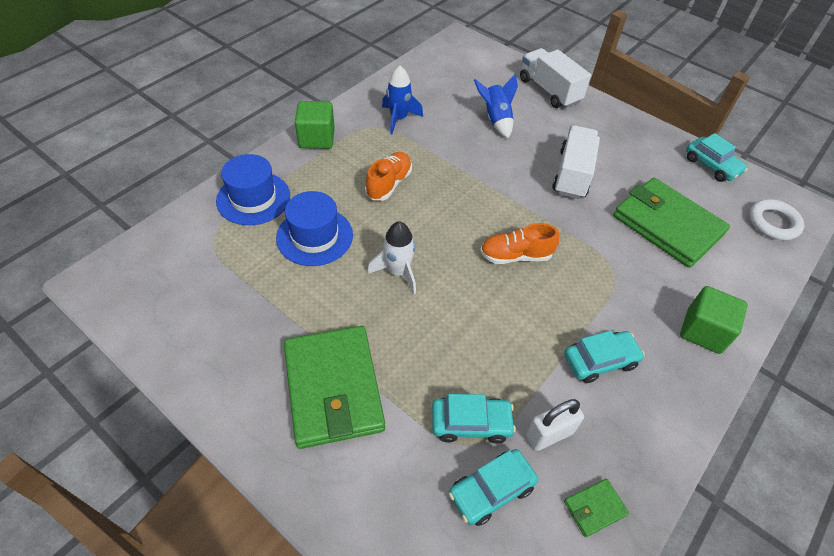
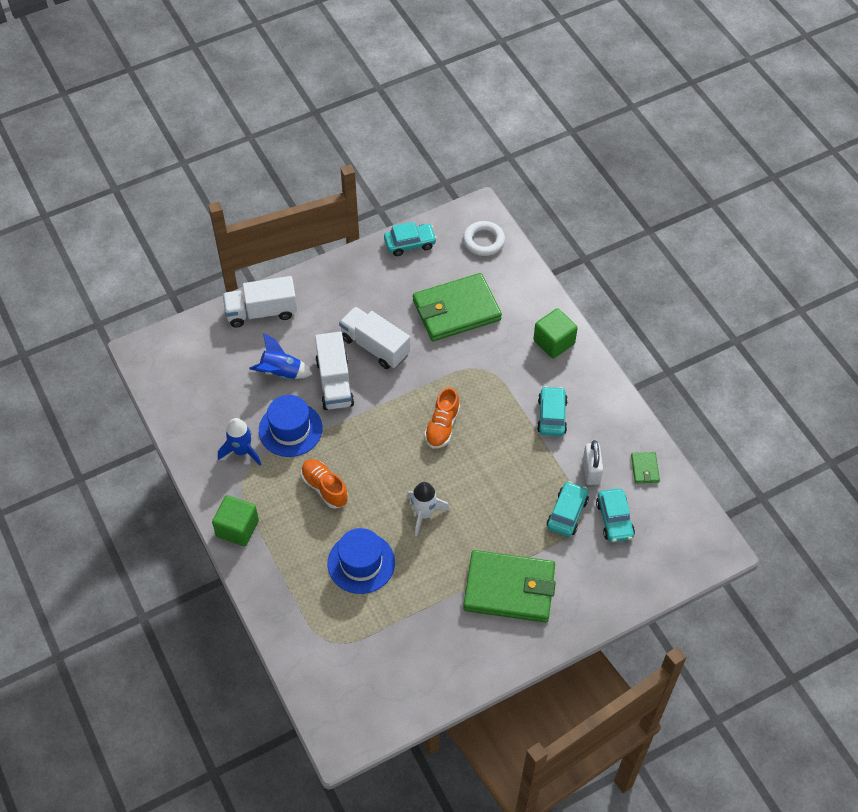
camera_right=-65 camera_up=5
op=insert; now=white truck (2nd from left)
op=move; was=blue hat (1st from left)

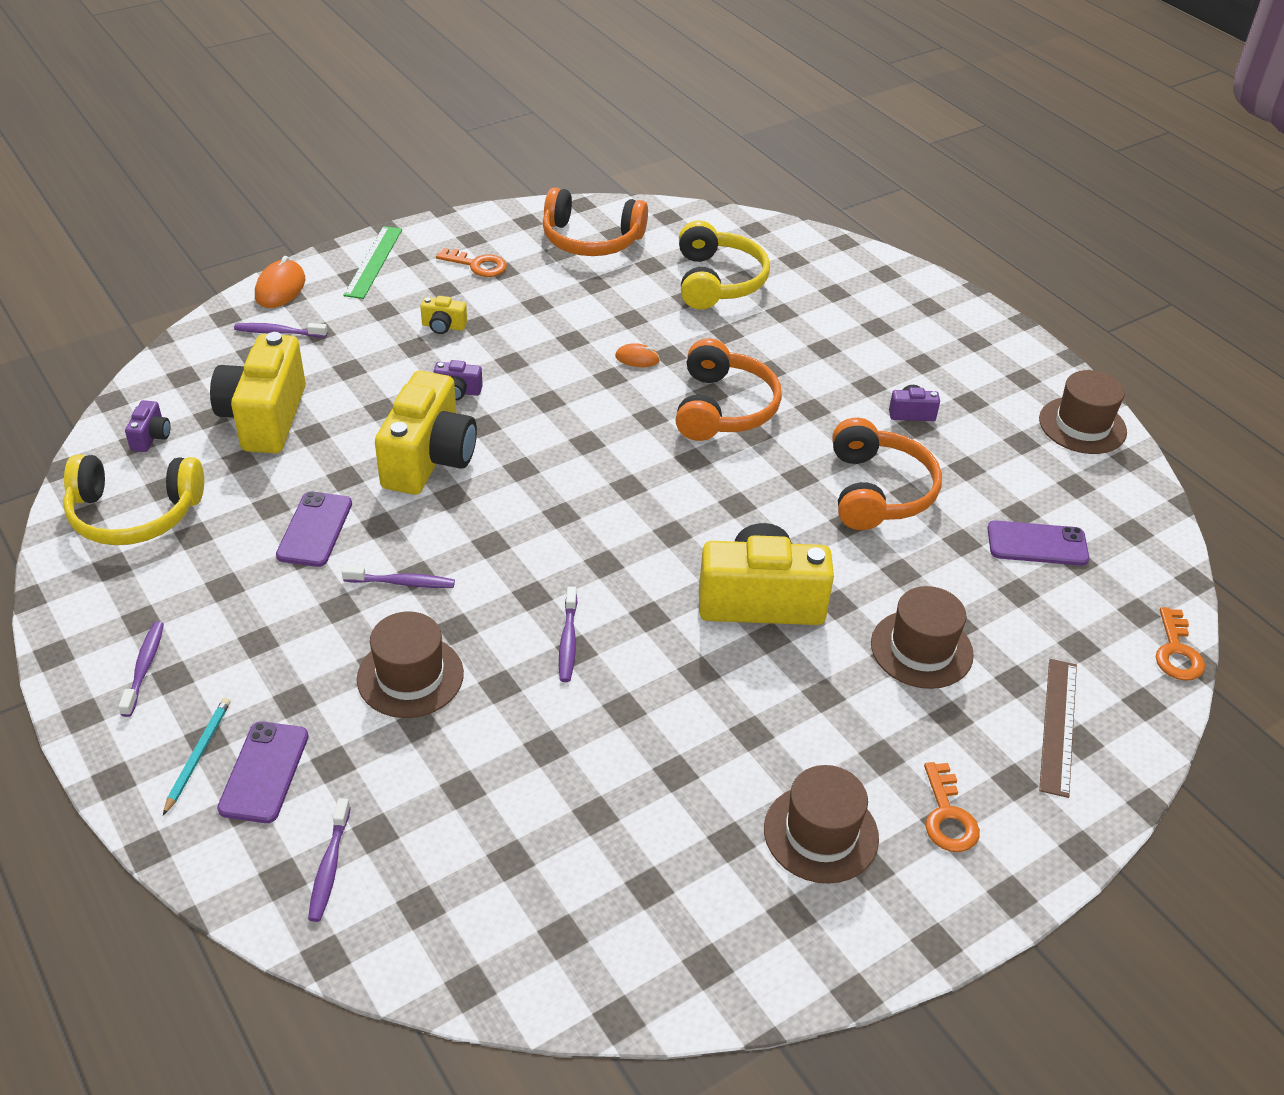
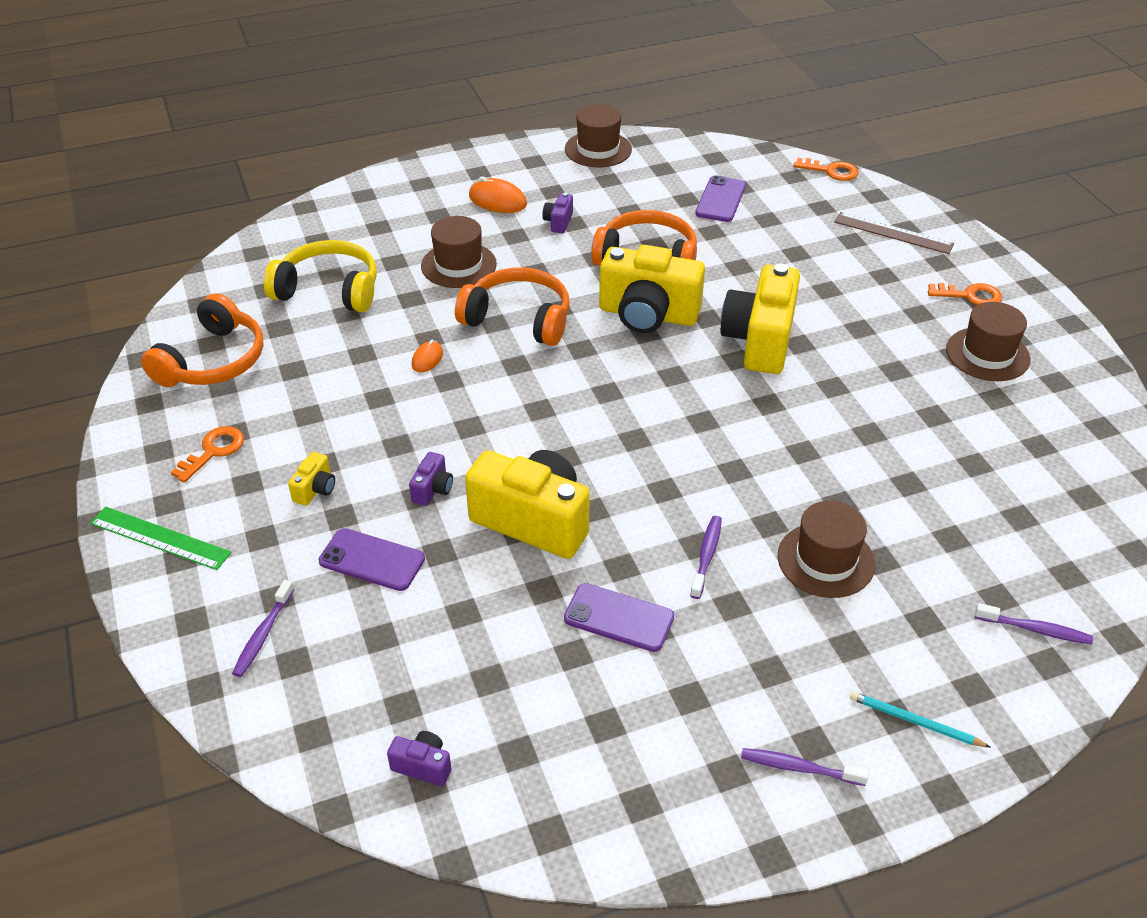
camera_right=-75 camera_up=0
op=delete; was=yellow headphones (1st from left)
op=delete; was=purple toothbrush (5th from left)
op=move; was=yellow camera (1st from left in the first image); now=yellow camera (3rd from left)
op=move; was=purple phone (1st from left)
op=move; was=orange mouse (1st from left in the first image); now=orange mouse (2nd from left)
op=move; was=brown hat (3rd from left in the first image); now=brown hat (1st from left)

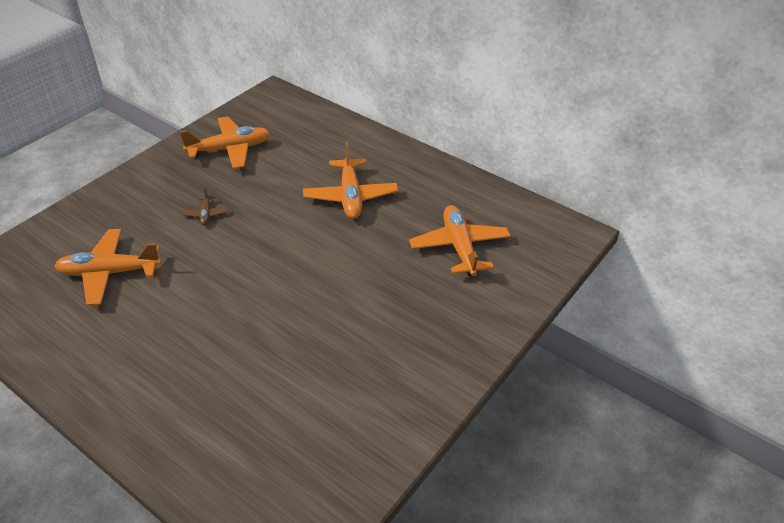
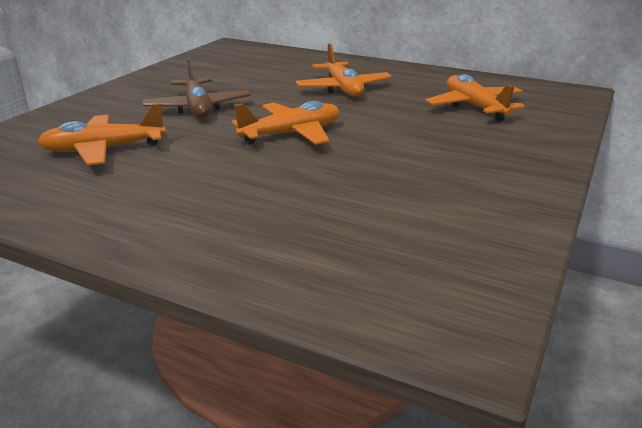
camera_right=-10 camera_up=-15
op=move; was=orange plane (2nd from left)
op=resize; was=brown plane; ratio=2.11

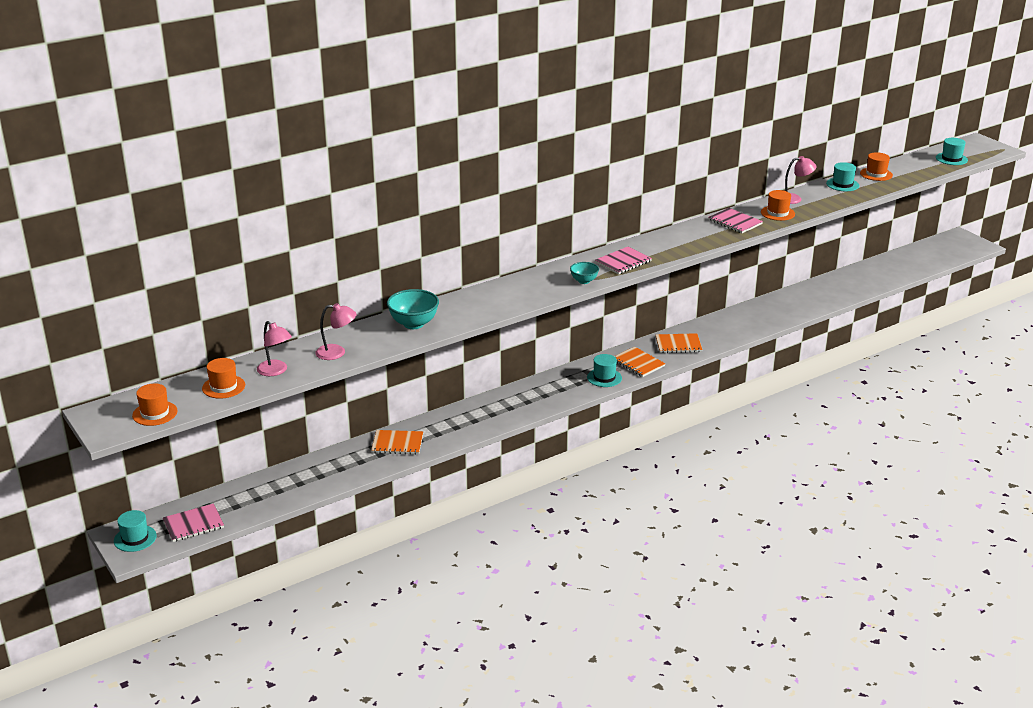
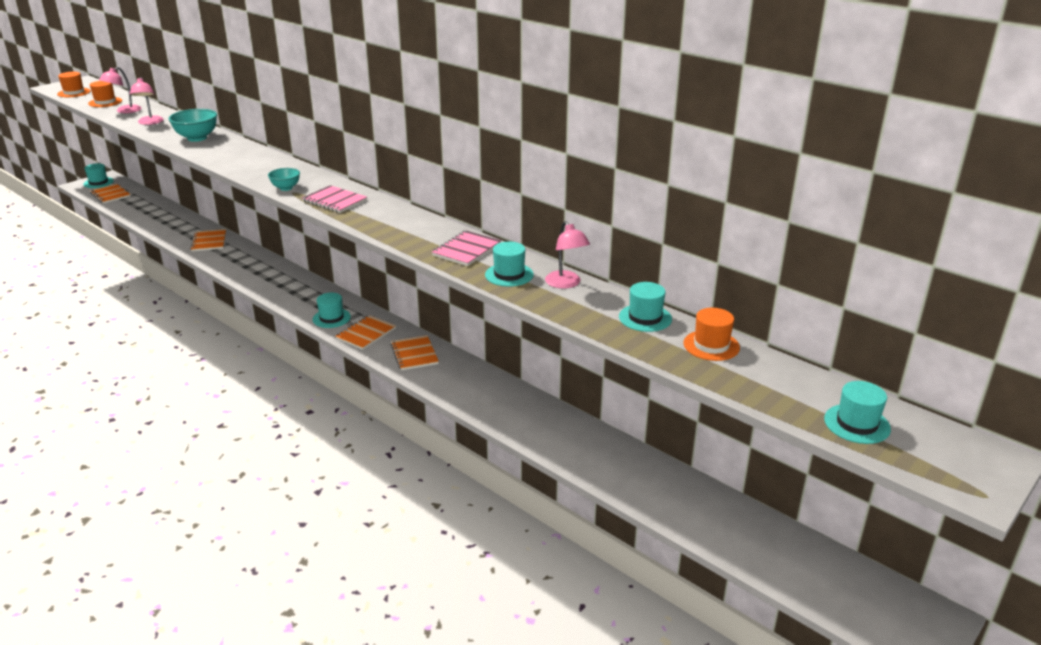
camera_right=75 camera_up=0
op=recolor; was=pink notebook (1st from left); now=orange notebook (1st from left)
op=recolor; was=orange hat (3rd from left); now=turquoise hat (3rd from left)

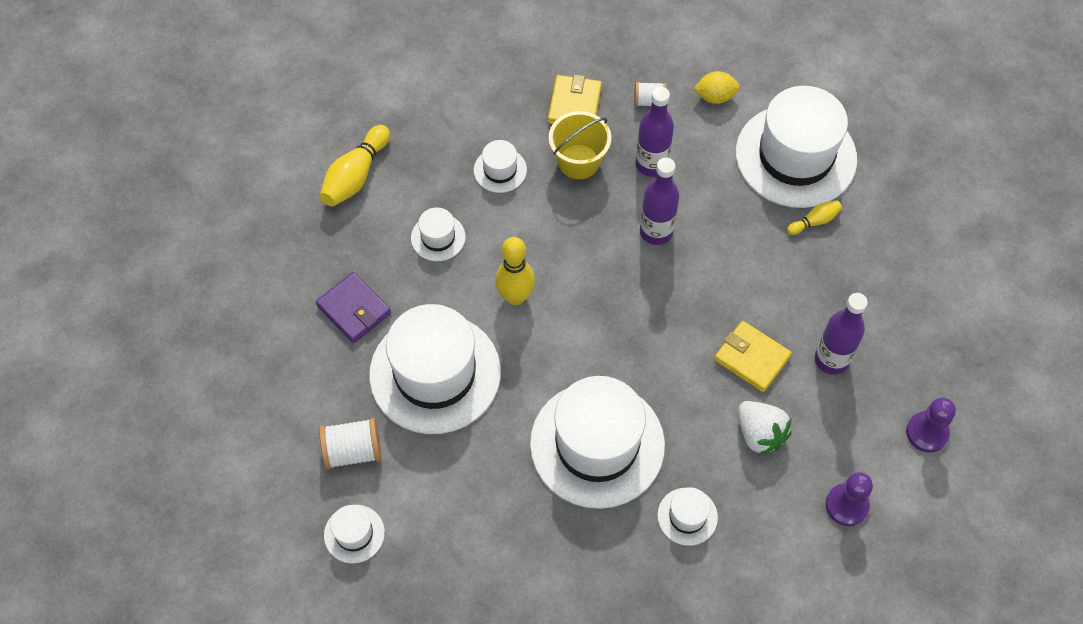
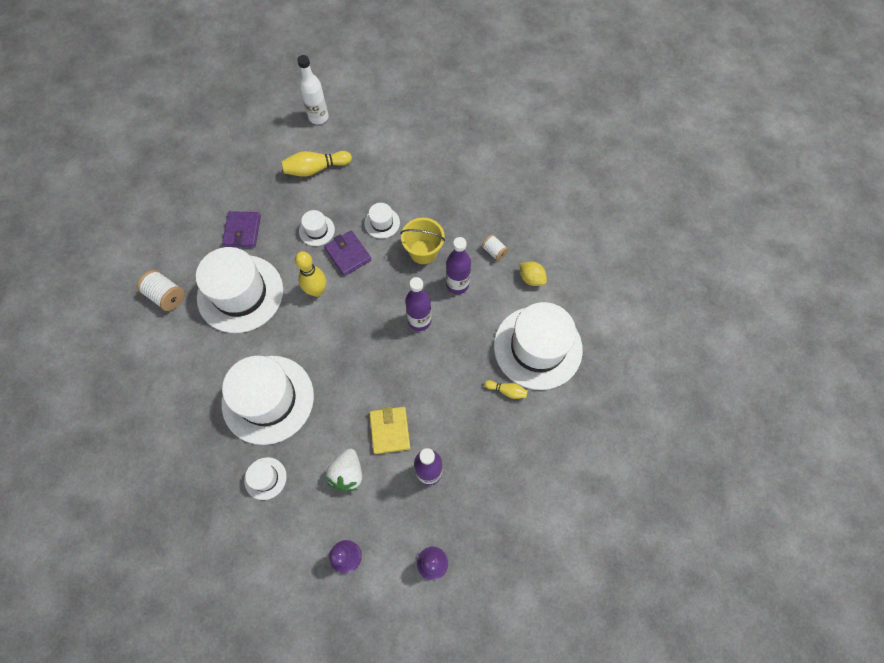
camera_right=45 camera_up=5
op=delete; was=white hat (1st from left)
op=delete; was=yellow wallet (1st from left)
op=insert; now=white bottle
op=insert; now=purple wallet (2nd from left)

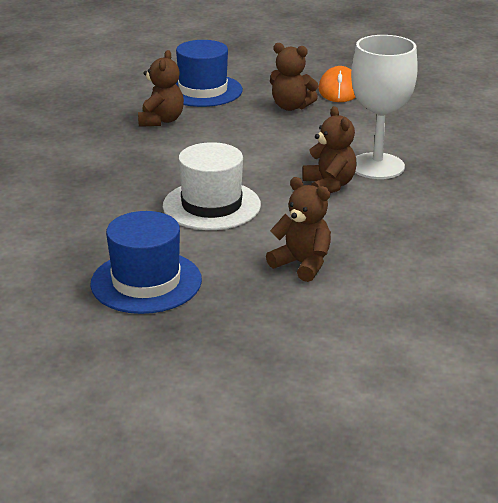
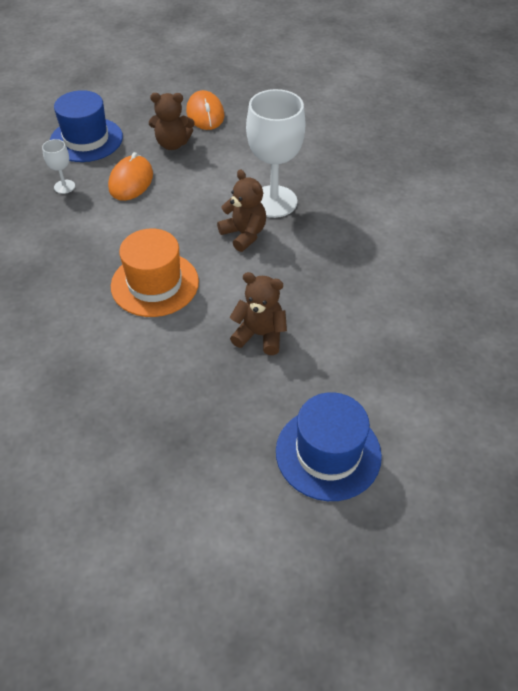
camera_right=-20 camera_up=20
op=insert; now=orange mouse (1st from left)
op=move; was=blue hat (1st from left in the first image); now=blue hat (2nd from left)
op=replace; was=brown teddy bear (1st from left); now=white goblet (1st from left)
op=recolor; was=white hat; now=orange hat

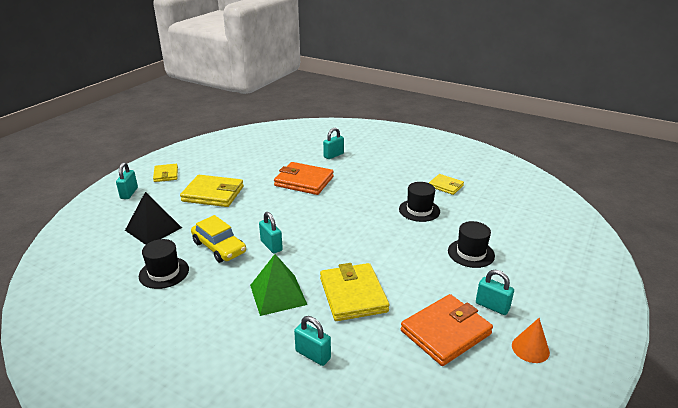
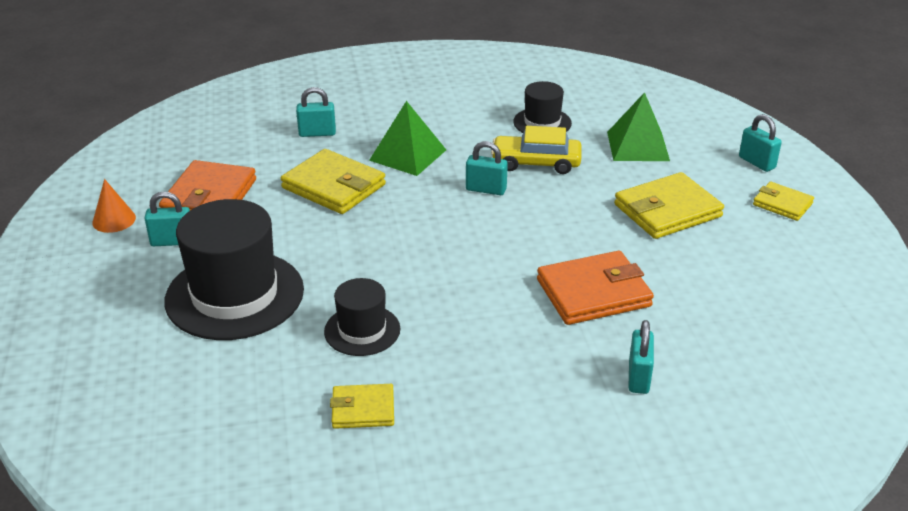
camera_right=140 camera_up=5
op=recolor; was=black pyramid; now=green pyramid (2nd from left)
op=resize; was=black hat (3rd from left in the first image); ratio=1.88

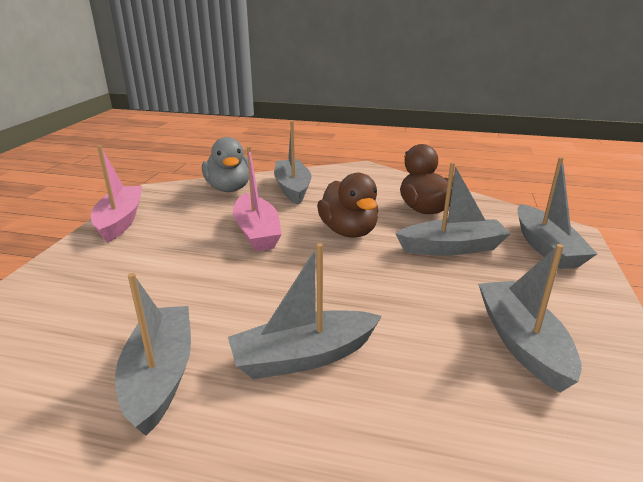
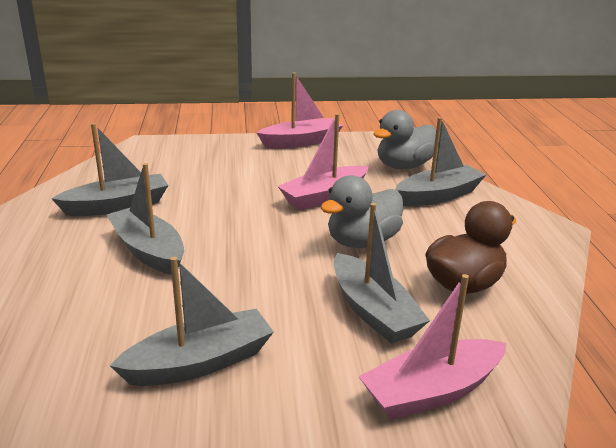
camera_right=70 camera_up=0
op=recolor; was=brown duck (1st from left); now=grey duck (1st from left)
op=recolor; was=grey boat (6th from left); now=pink boat (3rd from left)

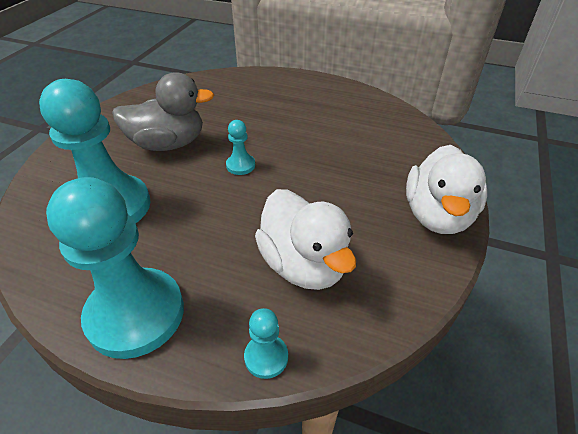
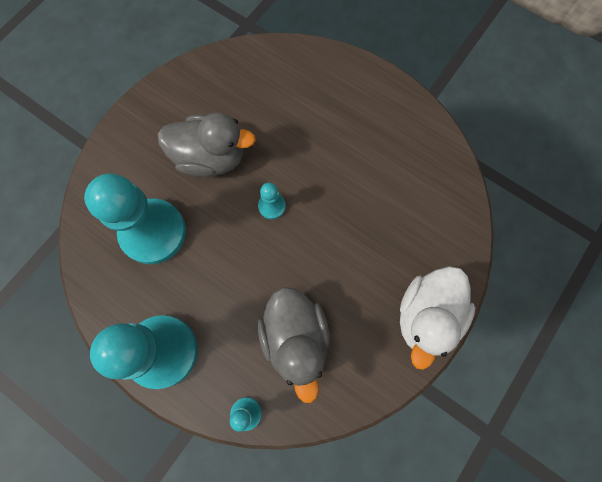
camera_right=15 camera_up=30
op=recolor; was=white duck (1st from left); now=grey duck (2nd from left)

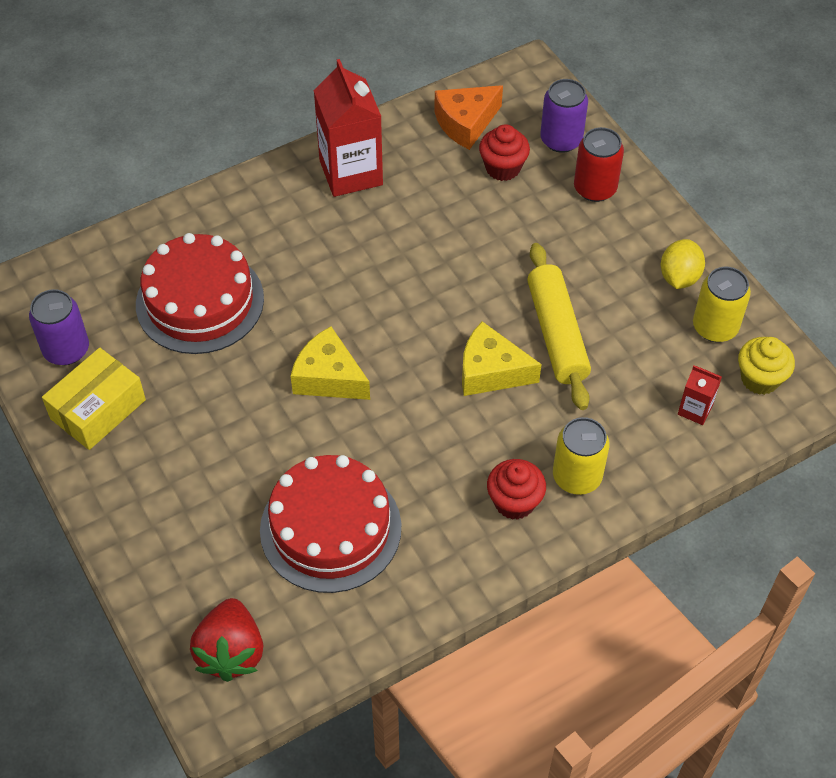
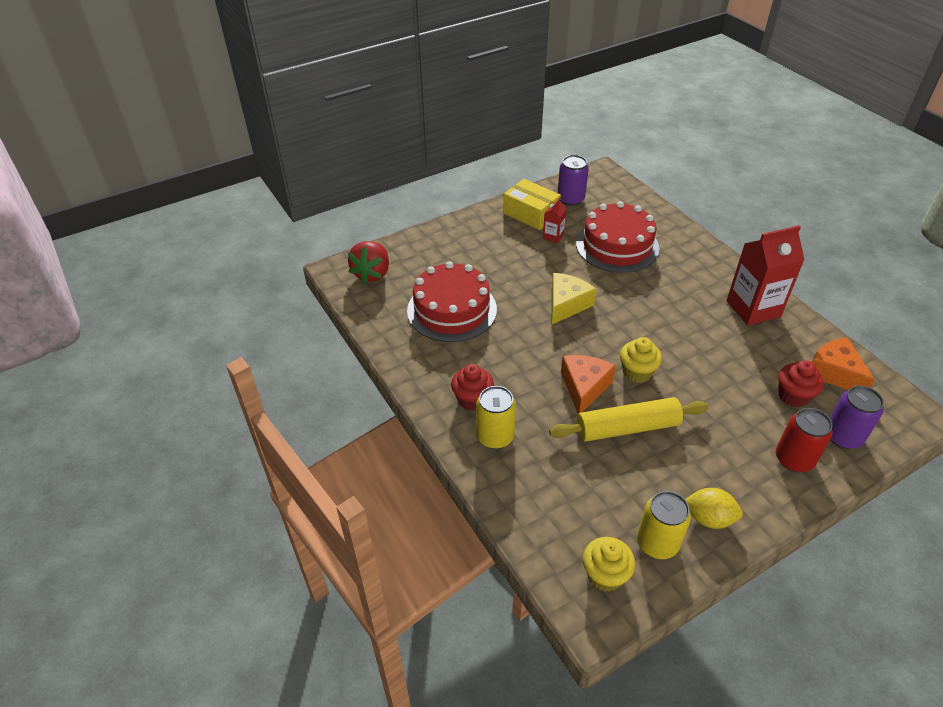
camera_right=90 camera_up=-10
op=insert; now=yellow cupcake (2nd from left)
op=move; was=red carton (2nd from left in the first image); now=red carton (1st from left)
op=recolor; was=yellow cheese (2nd from left); now=orange cheese (1st from left)
op=rotate; was=red strawberry; clockwise=-75

